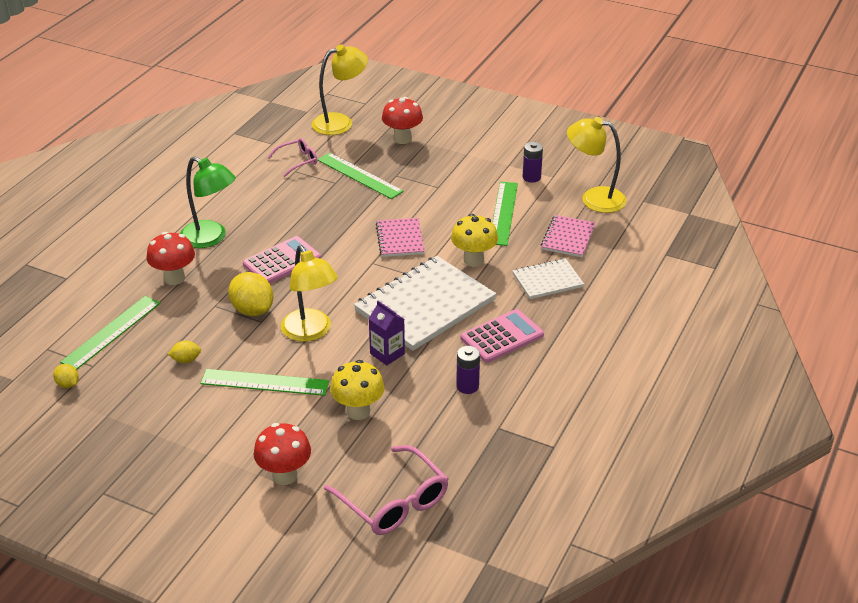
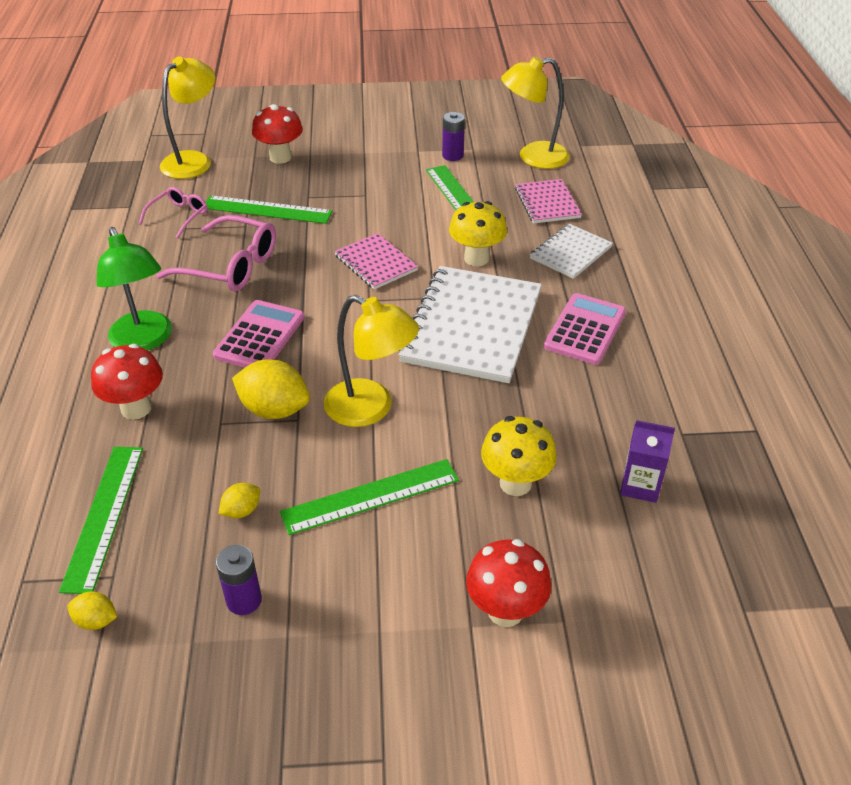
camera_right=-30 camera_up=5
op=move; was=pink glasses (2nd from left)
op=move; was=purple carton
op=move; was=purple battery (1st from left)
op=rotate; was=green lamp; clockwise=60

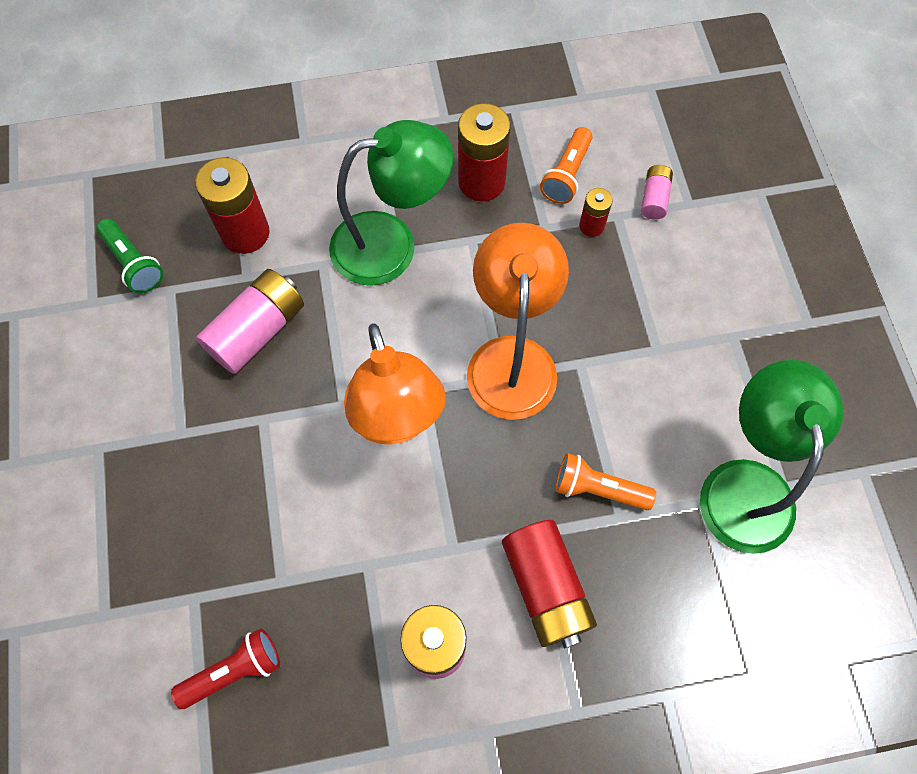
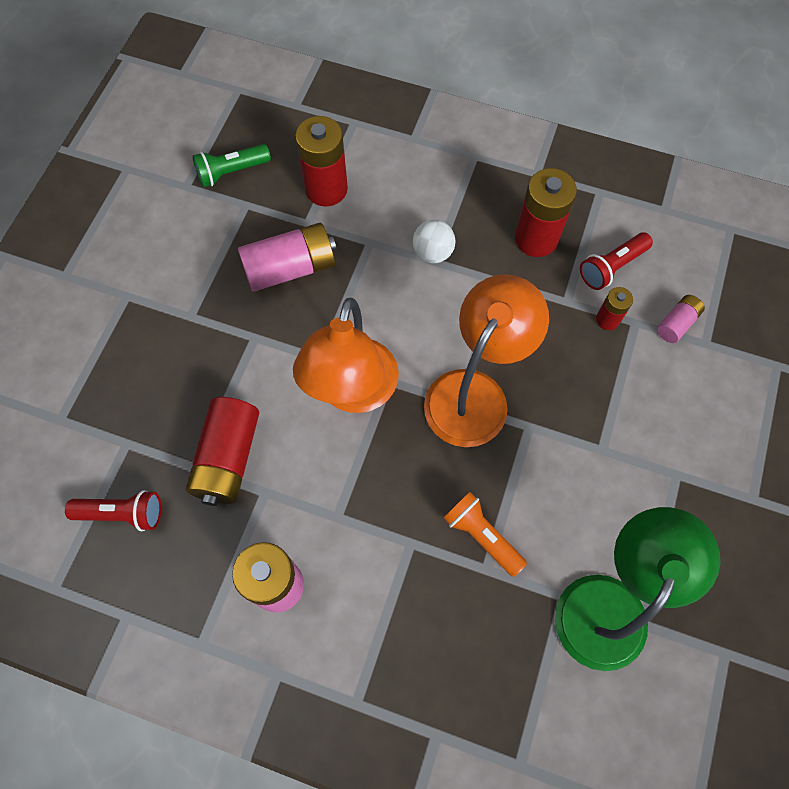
camera_right=30 camera_up=0
op=move; was=red battery (3rd from left in the first image); now=red battery (1st from left)
op=replace; was=green lamp (1st from left); now=white ball
op=recolor; was=orange flashlight (1st from left); now=red flashlight (2nd from left)
op=rotate; was=green flashlight; clockwise=75

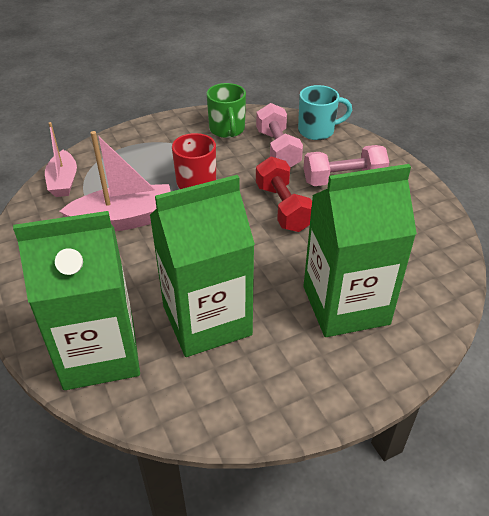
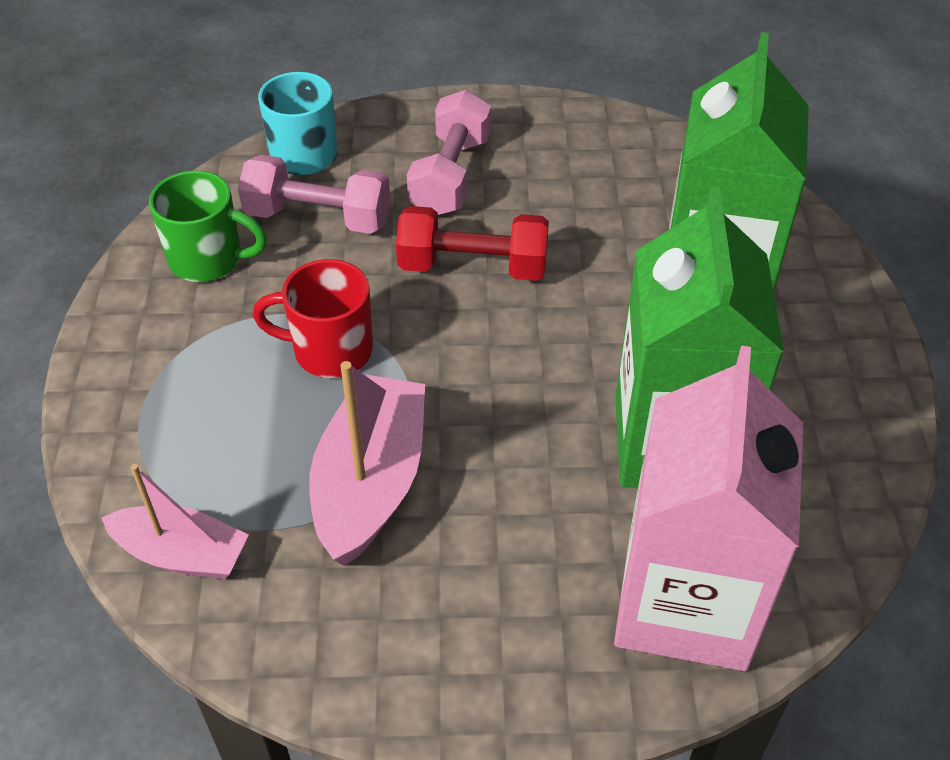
camera_right=-65 camera_up=5
op=recolor; was=green carton (1st from left); now=pink carton

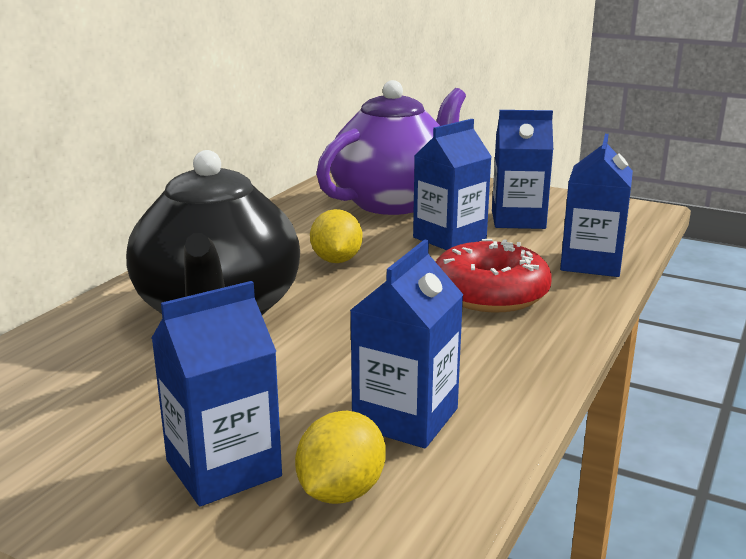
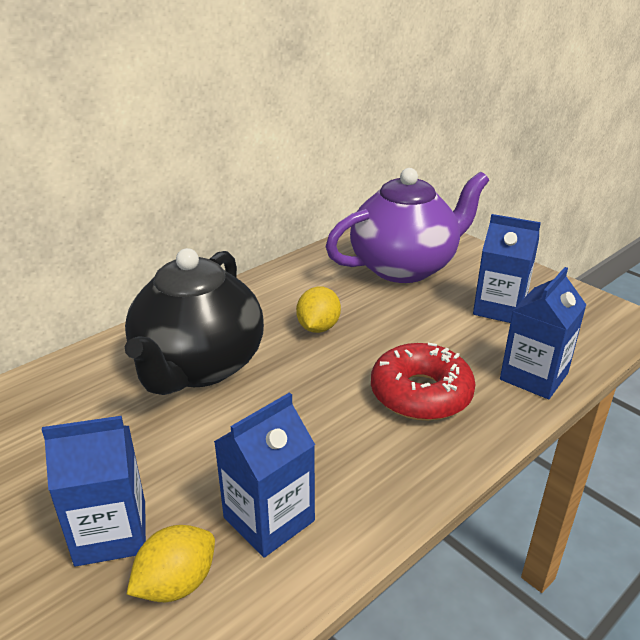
camera_right=20 camera_up=10
op=delete; was=blue carton (3rd from left)

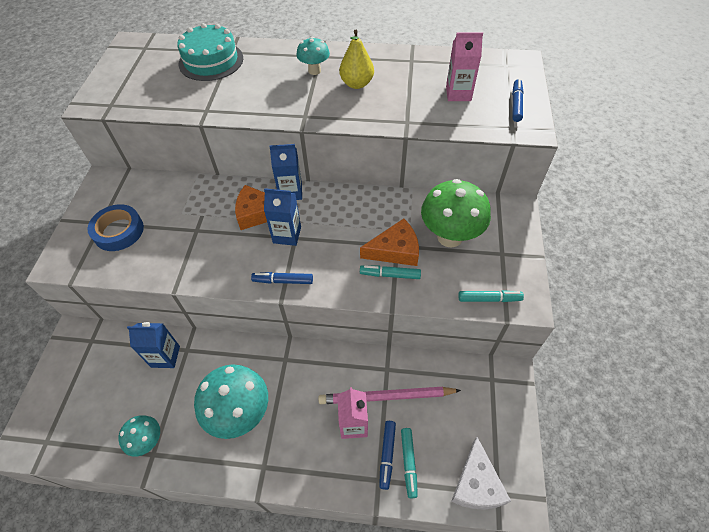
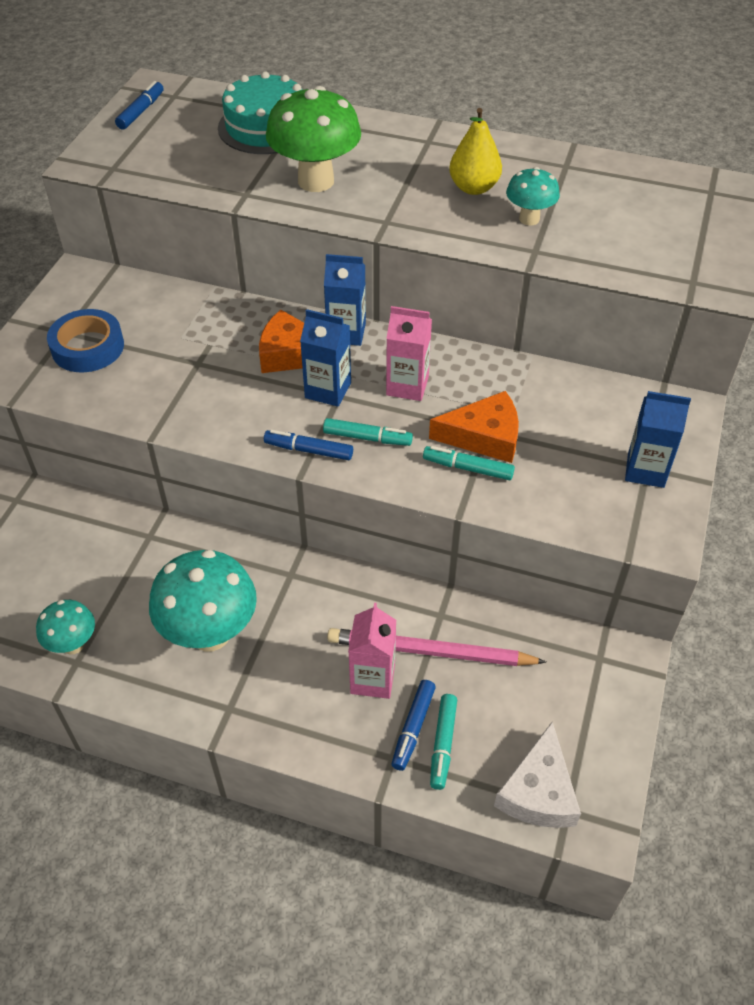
camera_right=10 camera_up=-5
op=move; was=blue carton (1st from left in the first image); now=blue carton (3rd from left)
op=move; was=turquoise mushroom (3rd from left)
op=move; was=green mushroom
op=move; was=pink carton (2nd from left)
op=move; was=turquoise marker (3rd from left in the first image); now=turquoise marker (1st from left)
op=move; was=blue marker (3rd from left in the first image); now=blue marker (1st from left)

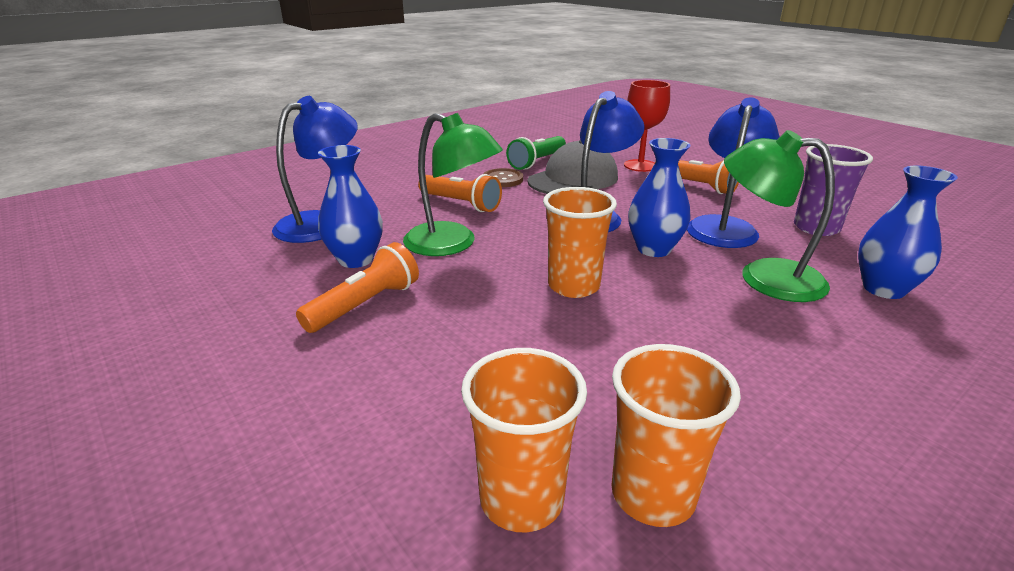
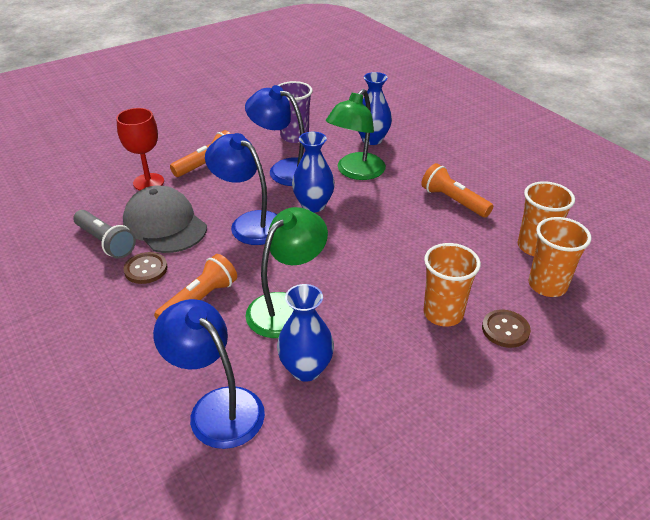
camera_right=-85 camera_up=10
op=insert; now=brown button (2nd from left)
op=move; was=orange flashlight (1st from left in the first image); now=orange flashlight (3rd from left)
op=move; was=orange cup (2nd from left in the first image); now=orange cup (1st from left)
op=recolor; was=green flashlight; now=grey flashlight

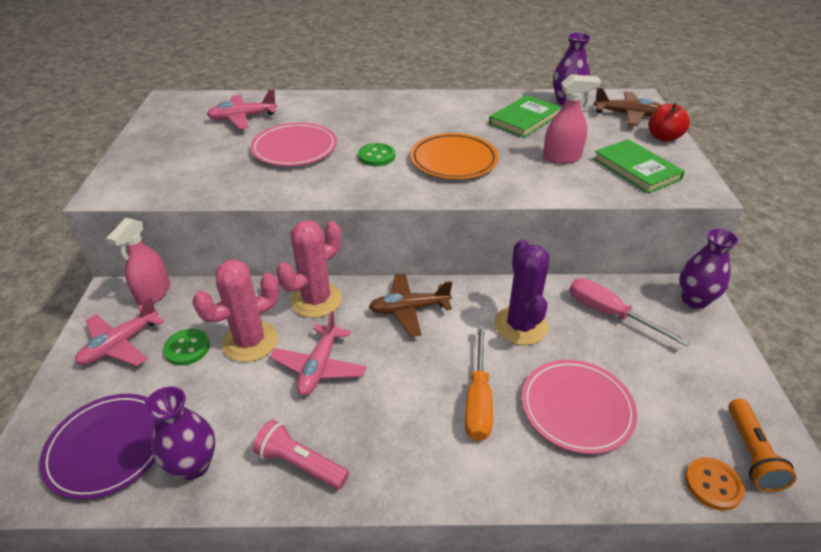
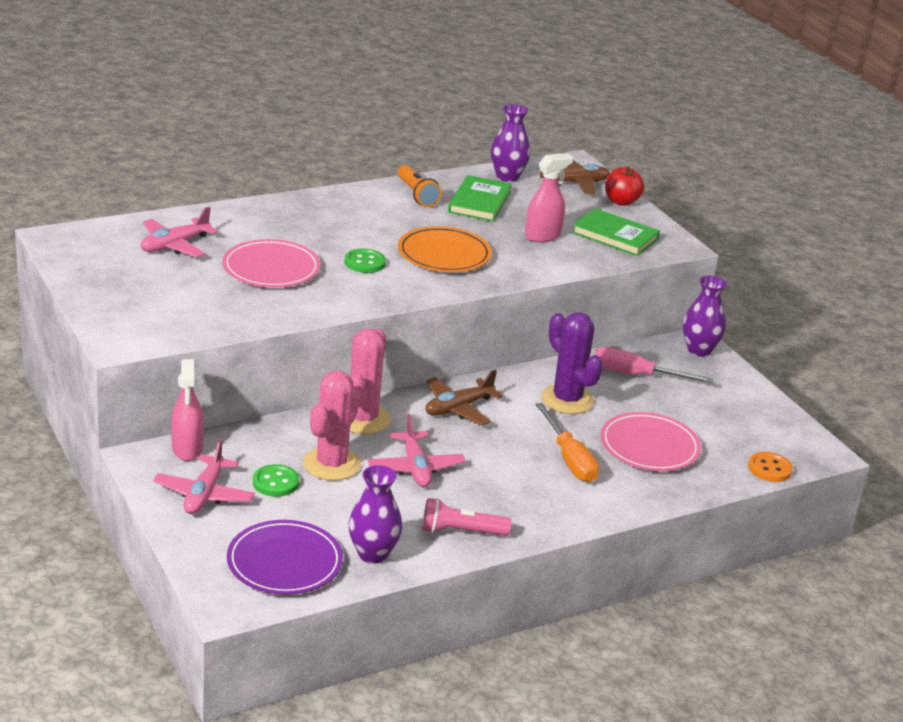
camera_right=-30 camera_up=-10
op=move; was=orange flashlight

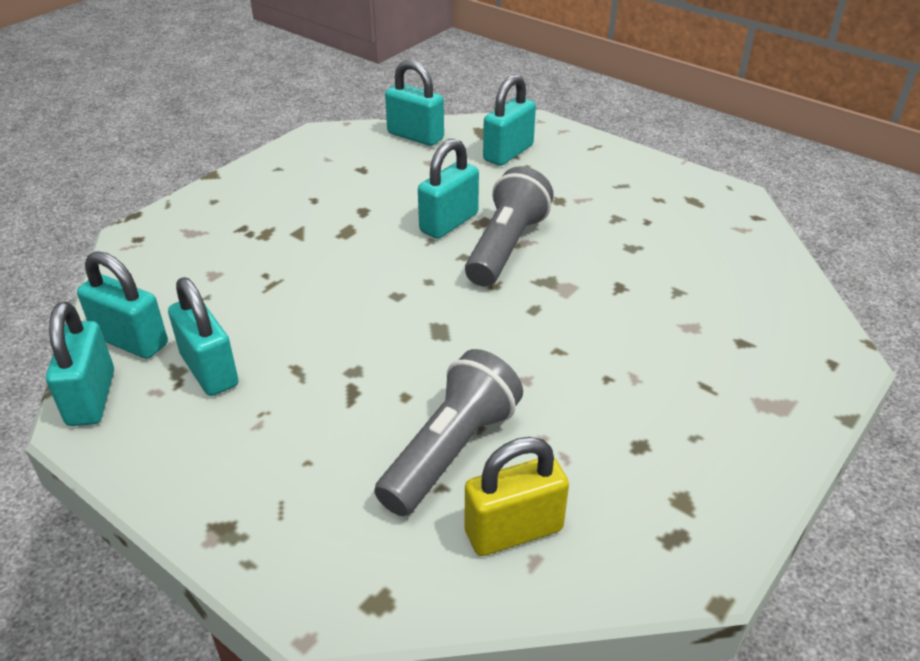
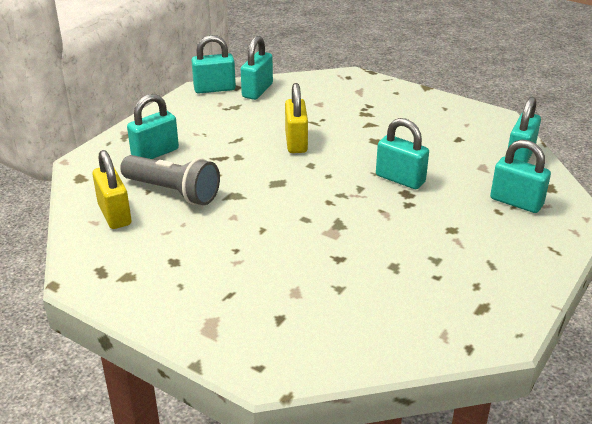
camera_right=85 camera_up=-5
op=delete; was=grey flashlight (2nd from left)
op=insert; now=yellow padlock (2nd from left)
op=move; was=turquoise padlock (3rd from left in the first image); now=turquoise padlock (1st from left)

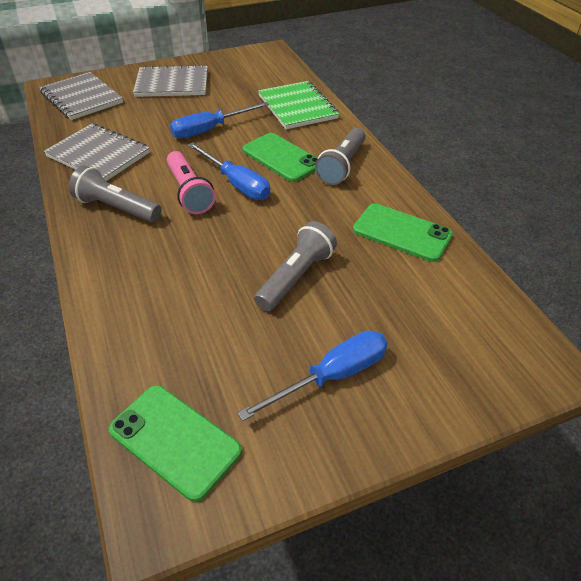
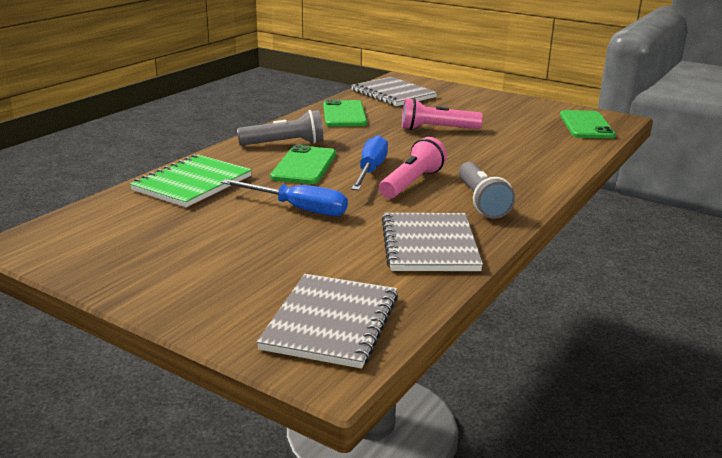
camera_right=-125 camera_up=-20
op=delete; was=blue screwdriver (3rd from left)
op=move; was=grey notebook (3rd from left in the first image); now=grey notebook (2nd from left)
op=recolor; was=grey flashlight (2nd from left); now=pink flashlight (2nd from left)

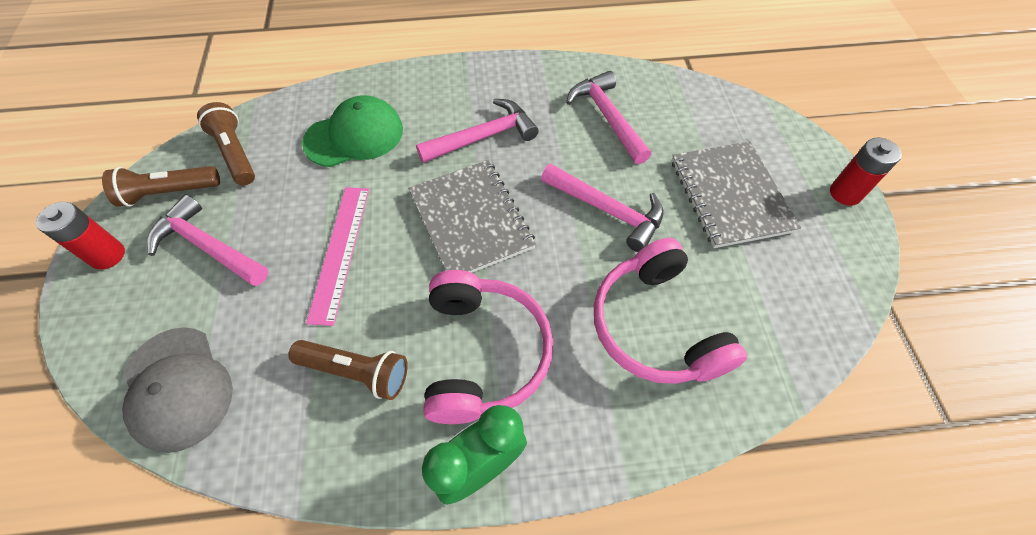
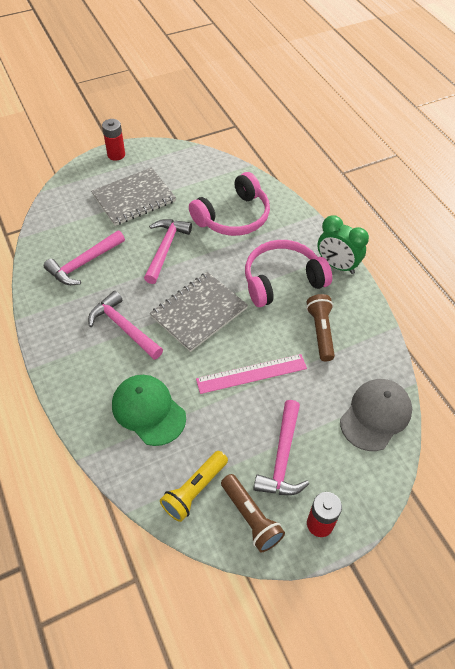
camera_right=-110 camera_up=-5
op=recolor; was=brown flashlight (2nd from left); now=yellow flashlight

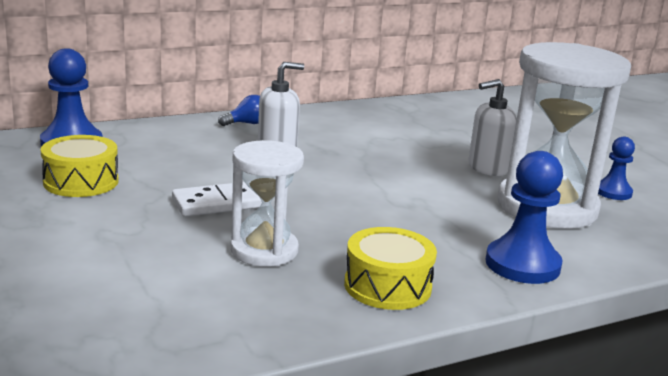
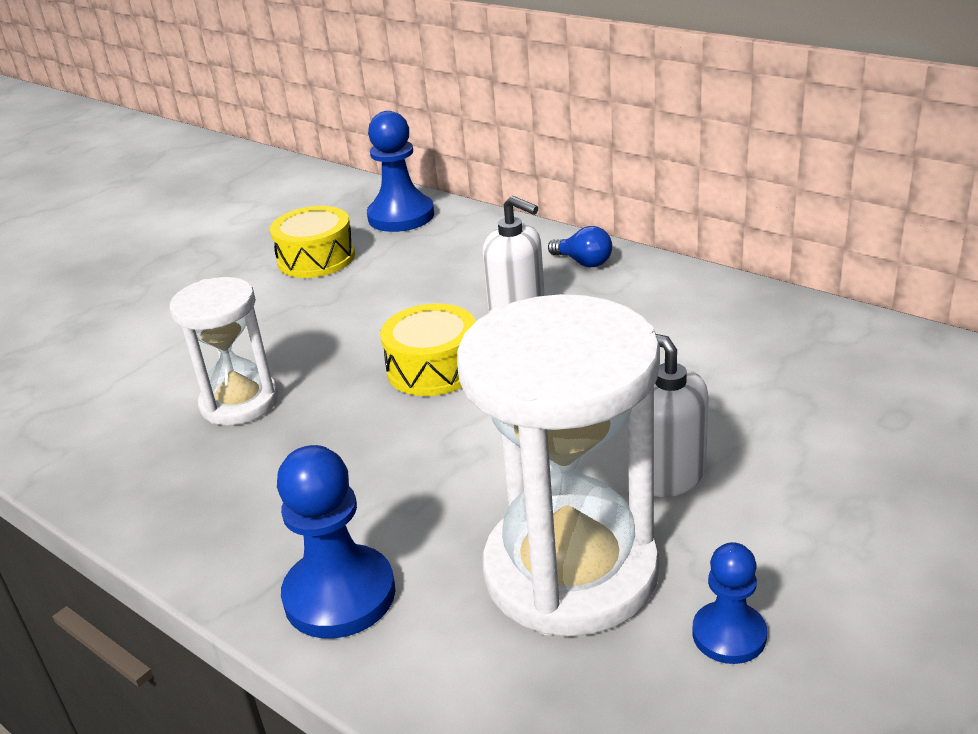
camera_right=70 camera_up=10
op=delete; was=white domino
op=move; was=yellow drum (2nd from left)

